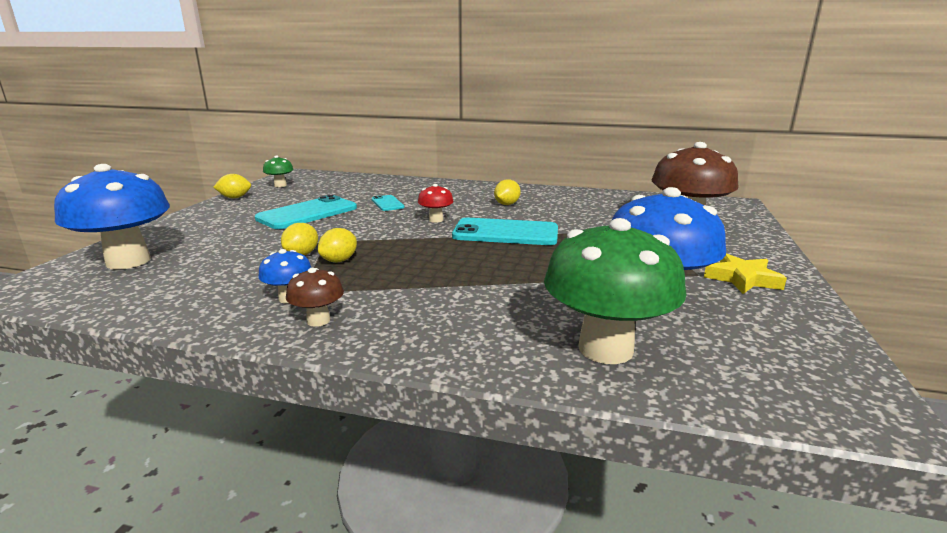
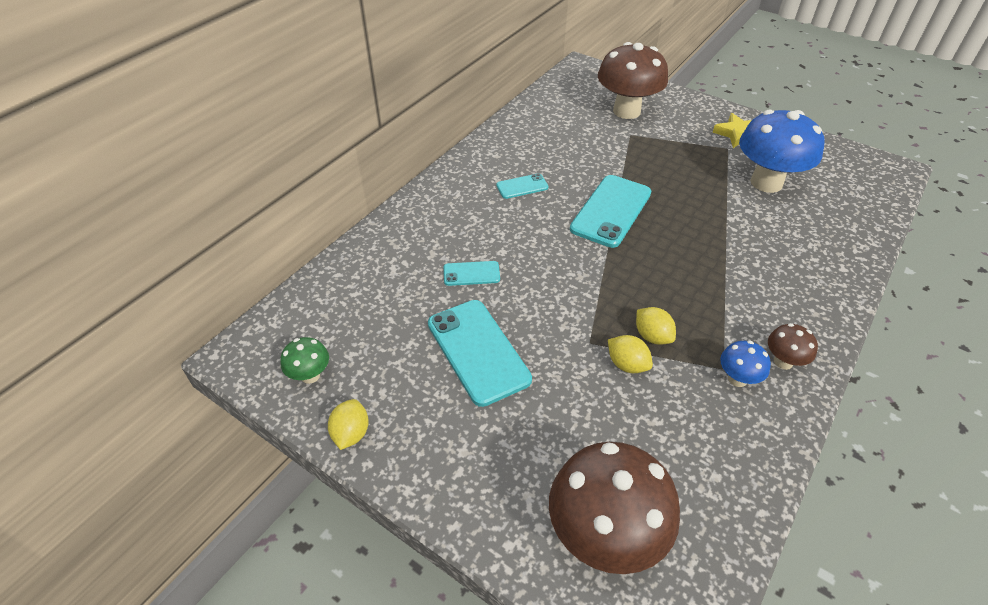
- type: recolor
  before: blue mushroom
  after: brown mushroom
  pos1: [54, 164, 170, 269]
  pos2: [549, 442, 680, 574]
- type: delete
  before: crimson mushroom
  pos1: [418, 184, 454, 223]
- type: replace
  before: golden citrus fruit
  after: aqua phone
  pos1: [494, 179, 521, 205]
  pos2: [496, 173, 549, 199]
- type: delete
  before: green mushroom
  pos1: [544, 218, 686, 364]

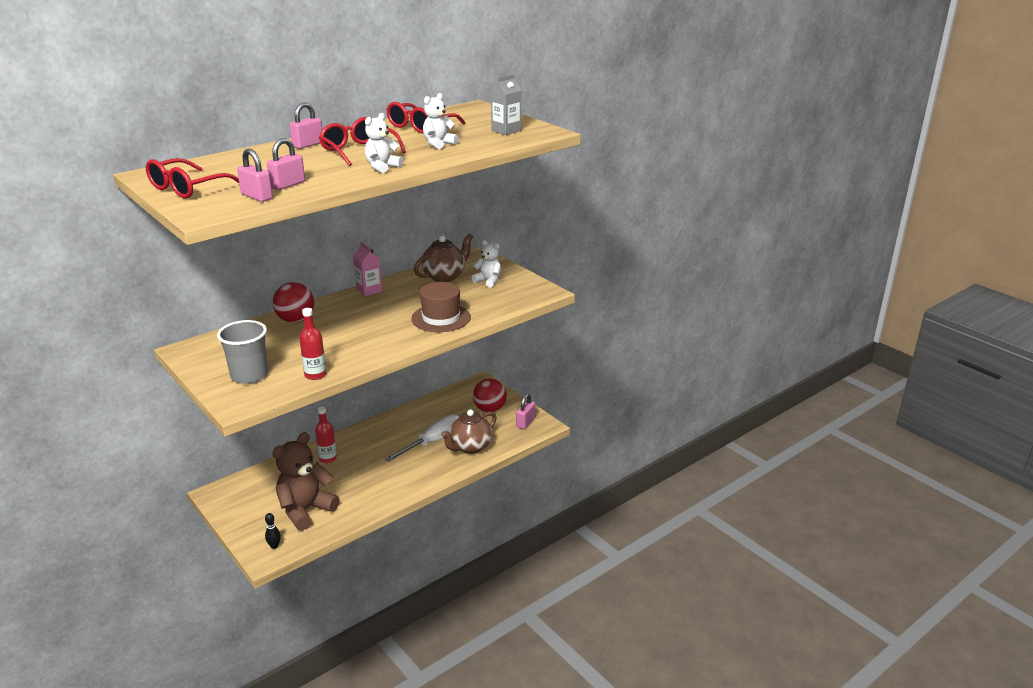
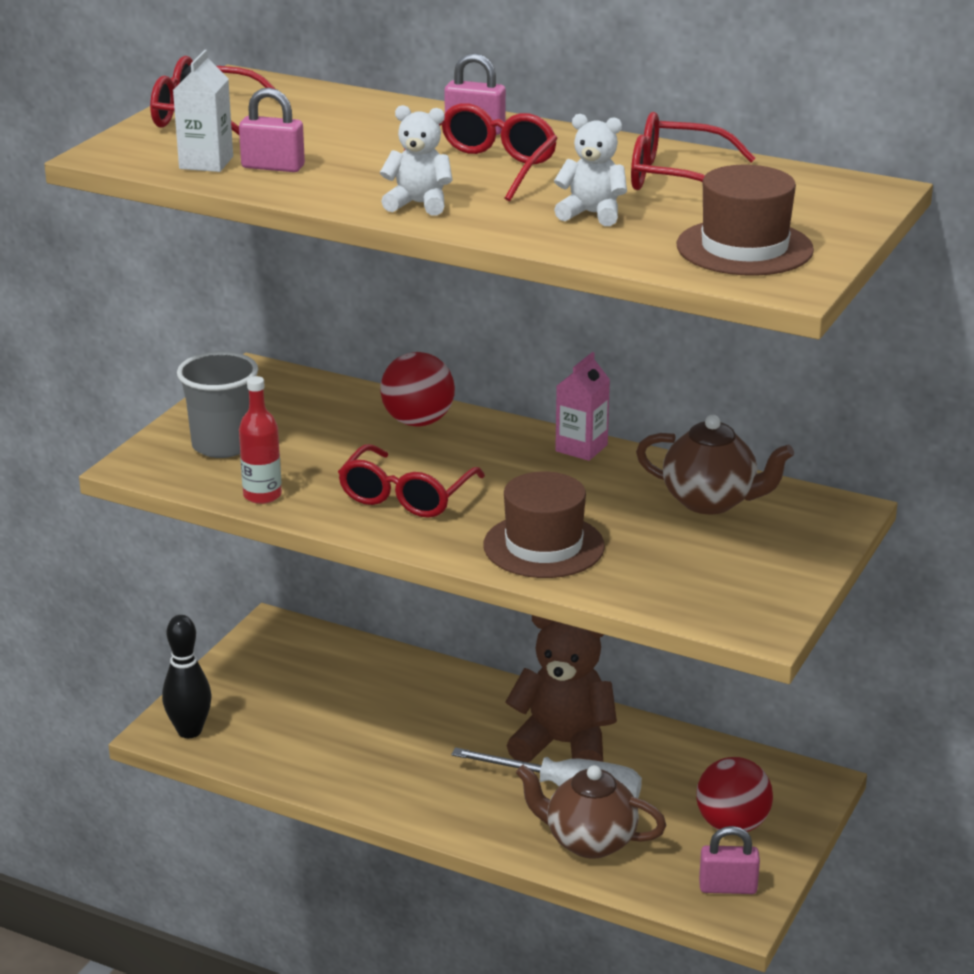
- type: replace
  before: rose-pink padlock
  after: pure white carton
  pos1: [237, 149, 273, 202]
  pos2: [173, 50, 233, 172]
- type: resize
  before: black tenpin
  pos1: [265, 513, 281, 549]
  pos2: [162, 615, 212, 738]
  scale: 1.91
- type: move
  before: brown teddy
  pos1: [273, 432, 339, 531]
  pos2: [506, 615, 617, 762]
- type: delete
  before: crimson drink bottle
  pos1: [315, 407, 337, 463]
- type: delete
  before: pure white teddy
  pos1: [471, 240, 501, 288]
- type: replace
  before: grey carton
  after: brown top hat
  pos1: [491, 74, 522, 135]
  pos2: [677, 165, 814, 276]
- type: insert
  after: crimson eyeglasses
  pos2: [338, 444, 485, 518]

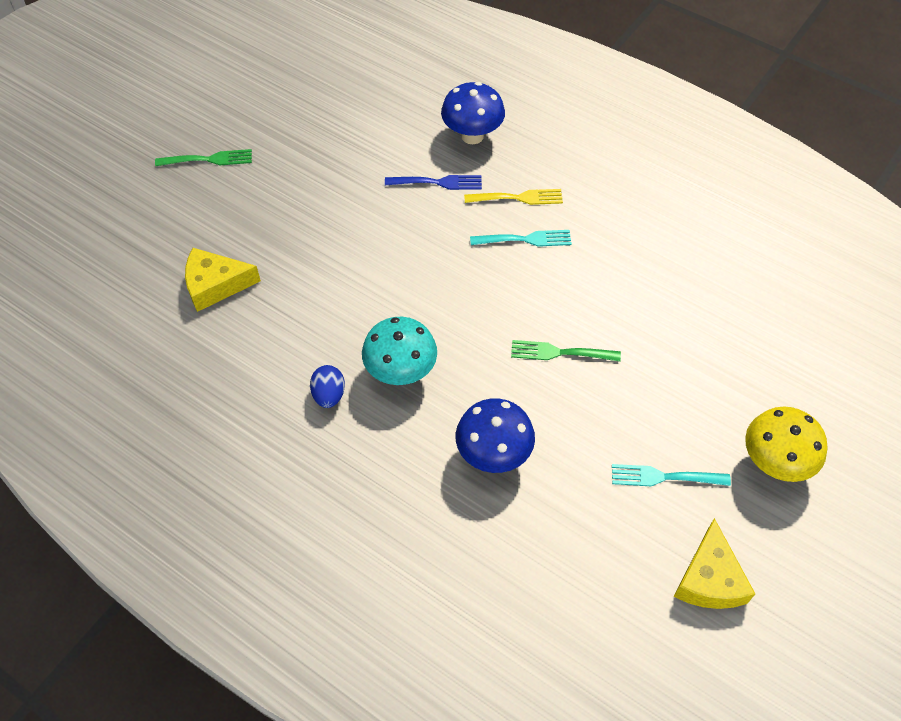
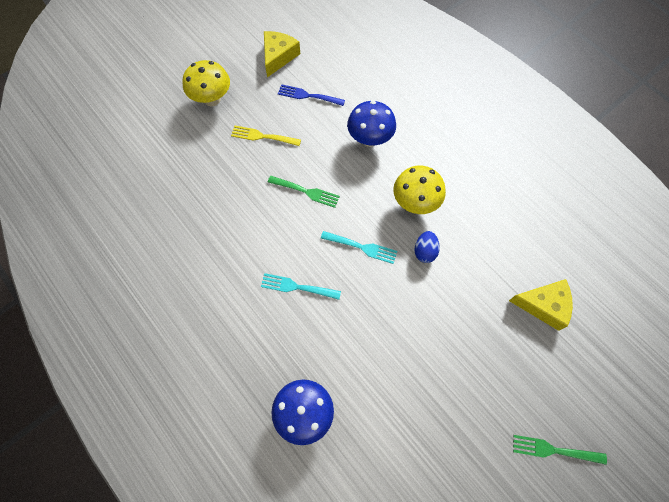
- type: move
  before: blue egg shape
  pos1: [310, 365, 345, 408]
  pos2: [414, 231, 440, 263]
- type: recolor
  before: aqua mushroom
  after: golden mushroom
  pos1: [362, 317, 437, 385]
  pos2: [393, 166, 446, 214]
- type: move
  before: blue fork
  pos1: [385, 175, 482, 190]
  pos2: [278, 84, 345, 106]
- type: move
  before: golden fork
  pos1: [464, 189, 563, 205]
  pos2: [231, 125, 301, 146]
- type: move
  before: aqua fork
  pos1: [612, 464, 731, 486]
  pos2: [321, 231, 397, 264]

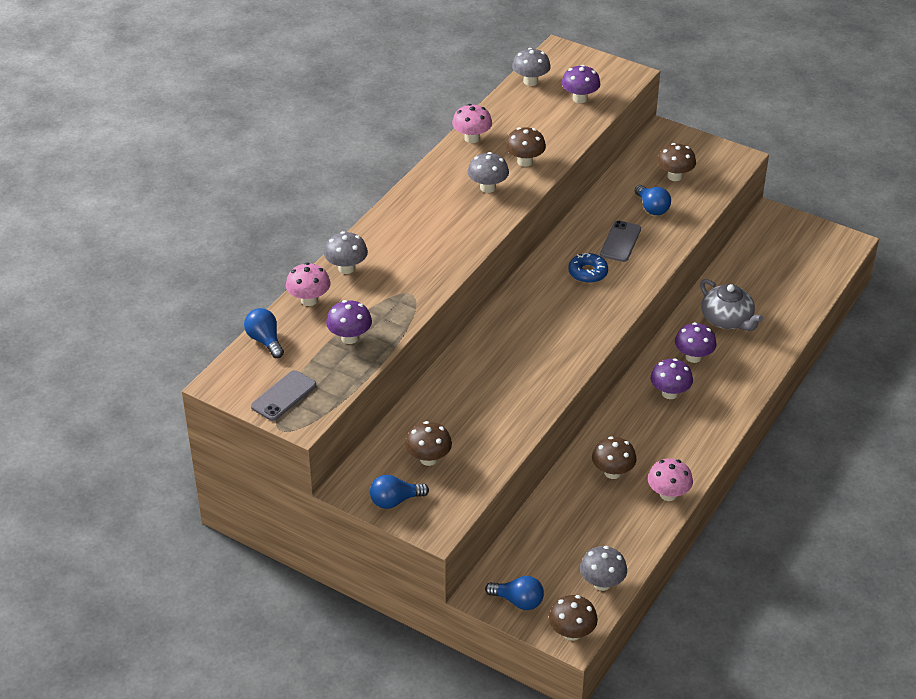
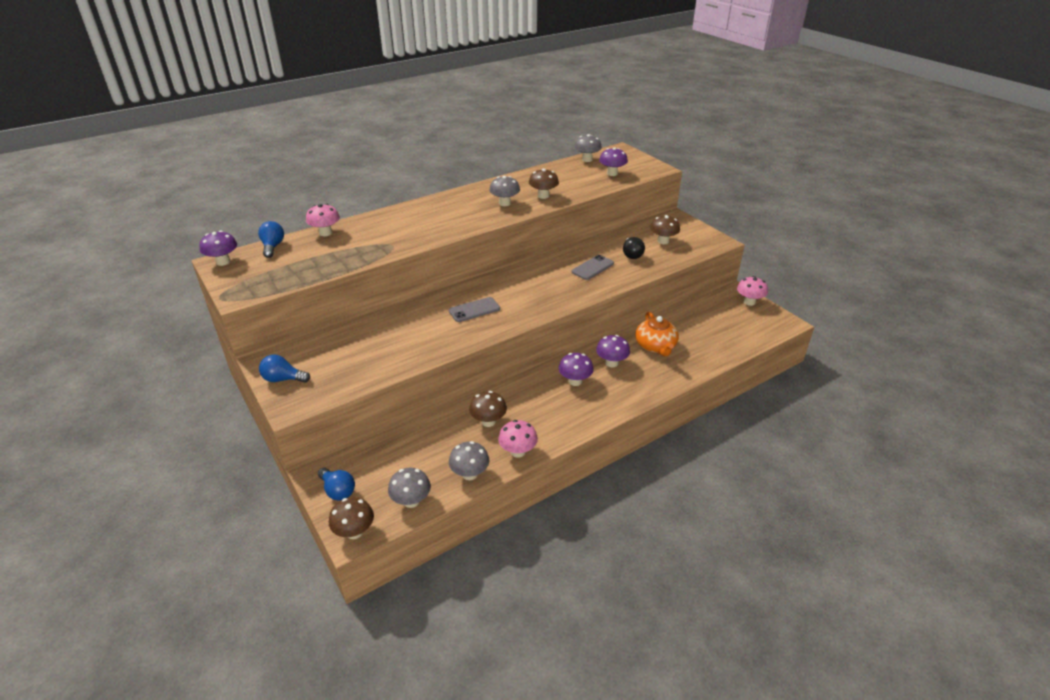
- type: move
  before: grey phone
  pos1: [251, 370, 316, 421]
  pos2: [449, 297, 500, 322]
- type: move
  before: grey mushroom
  pos1: [324, 231, 368, 274]
  pos2: [449, 441, 489, 480]
- type: move
  before: royal purple mushroom
  pos1: [326, 300, 372, 344]
  pos2: [199, 231, 237, 266]
- type: delete
  before: brown mushroom
  pos1: [405, 421, 452, 466]
- type: move
  before: rose-pink mushroom
  pos1: [452, 104, 492, 143]
  pos2: [737, 276, 768, 306]
- type: delete
  before: blue glazed donut
  pos1: [568, 253, 608, 283]
- type: recolor
  before: blue lightbulb
  after: black lightbulb
  pos1: [635, 185, 671, 215]
  pos2: [623, 237, 645, 259]
- type: recolor
  before: grey teapot
  after: bright orange teapot
  pos1: [700, 279, 763, 331]
  pos2: [635, 312, 679, 357]

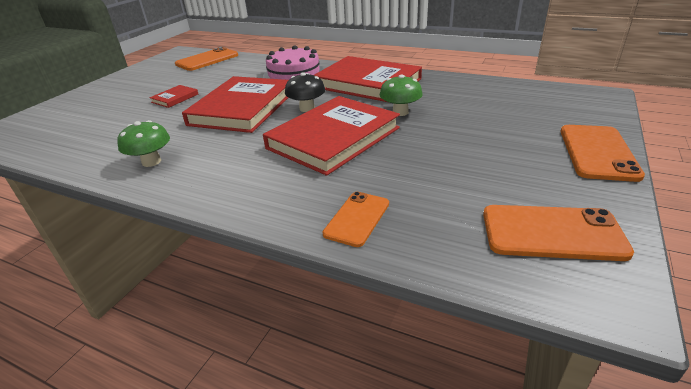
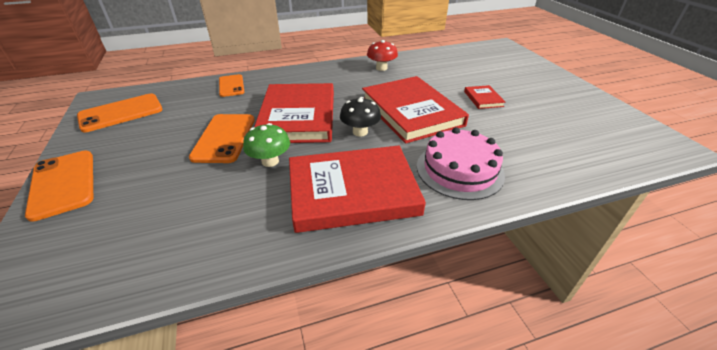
- type: recolor
  before: green mushroom
  after: crimson mushroom
  pos1: [117, 120, 170, 167]
  pos2: [367, 40, 398, 71]
- type: move
  before: bright orange phone
  pos1: [175, 47, 238, 71]
  pos2: [189, 114, 255, 163]

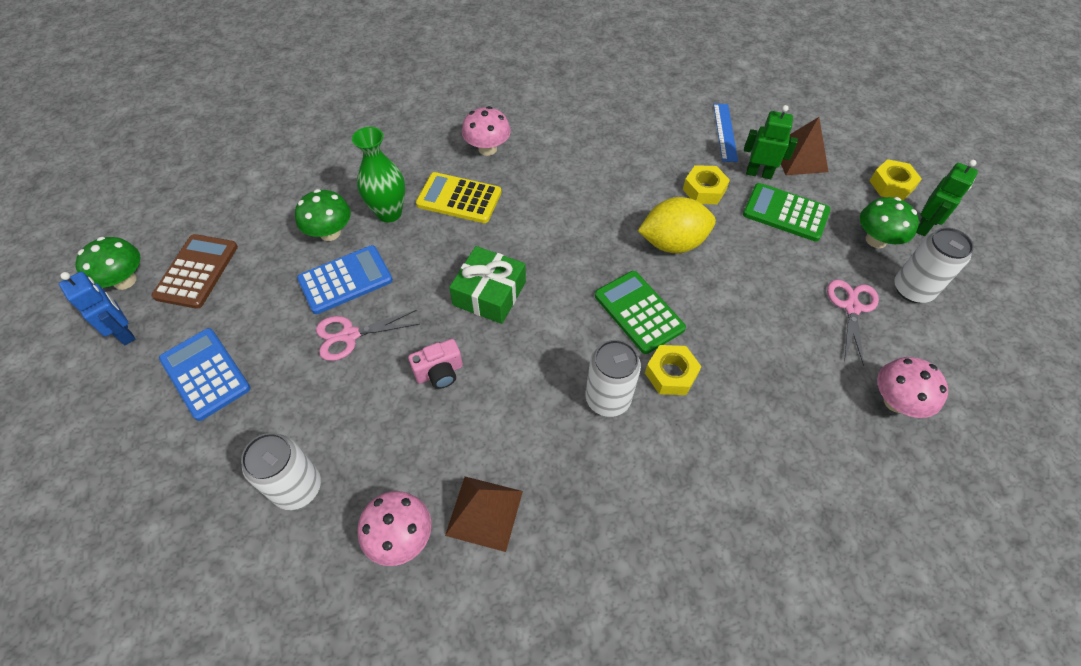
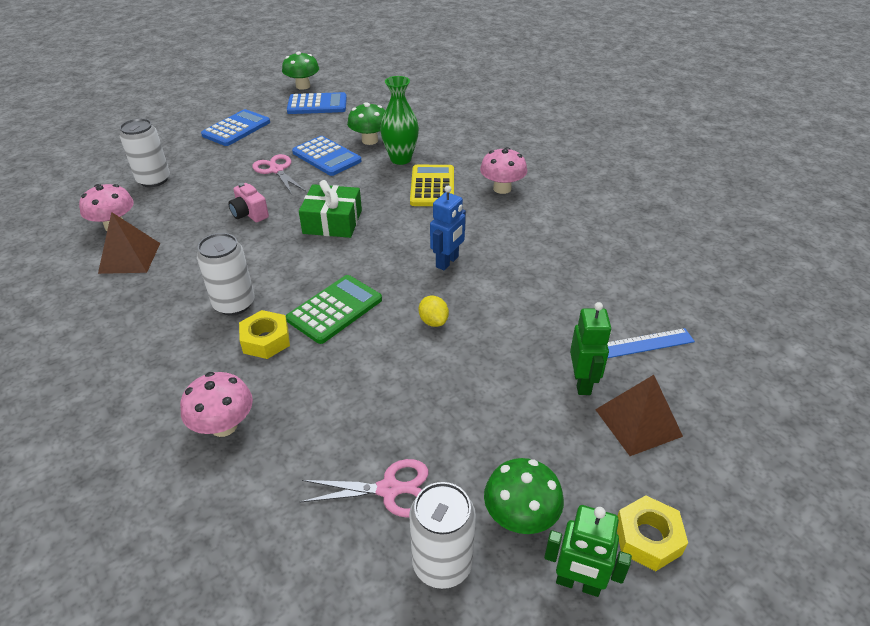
- type: move
  before: blue robot figure
  pos1: [59, 272, 135, 345]
  pos2: [430, 186, 466, 271]
- type: recolor
  before: brown calculator
  after: blue calculator
  pos1: [152, 234, 238, 309]
  pos2: [287, 92, 347, 114]
- type: resize
  before: golden citrus fruit
  pos1: [638, 197, 716, 253]
  pos2: [419, 296, 449, 327]
  scale: 0.49
- type: delete
  before: golden hex nut
  pos1: [683, 165, 730, 204]
- type: delete
  before: green calculator
  pos1: [743, 183, 831, 242]
- type: move
  before: rose-pink mushroom
  pos1: [877, 357, 948, 418]
  pos2: [180, 372, 253, 437]

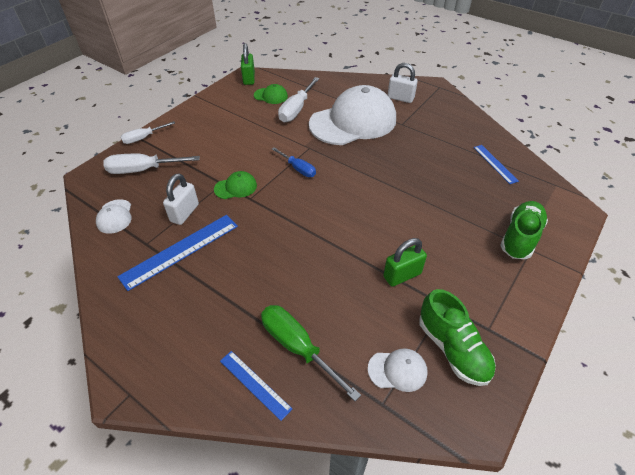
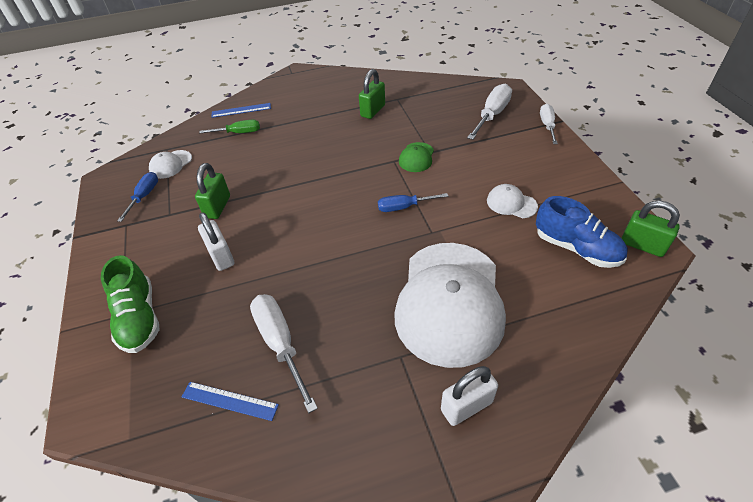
- type: move
  before: pure white cap
  pos1: [96, 199, 132, 234]
  pos2: [487, 184, 538, 218]
- type: replace
  before: blue measuring stick
  after: green padlock
  pos1: [117, 215, 238, 291]
  pos2: [359, 69, 385, 119]
- type: move
  before: pure white padlock
  pos1: [163, 174, 199, 225]
  pos2: [198, 212, 234, 271]
- type: replace
  before: green cap
  after: blue lace-up shoe
  pos1: [254, 84, 288, 104]
  pos2: [536, 196, 628, 268]
- type: resize
  before: green flat screwdriver
  pos1: [261, 305, 361, 401]
  pos2: [199, 120, 260, 133]
  scale: 0.64
- type: move
  before: pure white flat screwdriver
  pos1: [278, 77, 319, 122]
  pos2: [250, 294, 318, 413]
- type: replace
  before: green lace-up shoe
  after: blue flat screwdriver
  pos1: [419, 289, 496, 386]
  pos2: [117, 172, 158, 222]

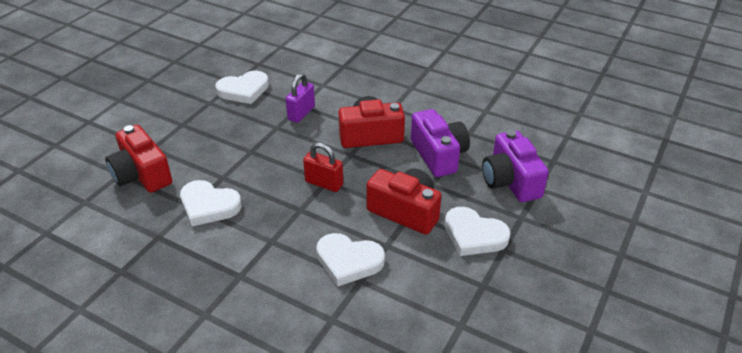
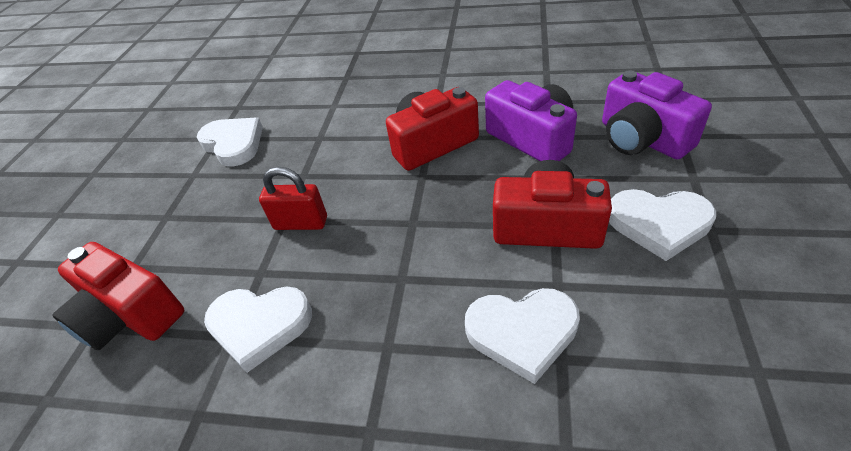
- type: rotate
  before: pure white heart shape
  pos1: [216, 71, 269, 104]
  pos2: [197, 118, 263, 167]
  turn: -90
- type: delete
  before: royal purple padlock
  pos1: [286, 73, 315, 123]
- type: move
  before: crimson padlock
  pos1: [303, 142, 343, 192]
  pos2: [259, 167, 327, 230]

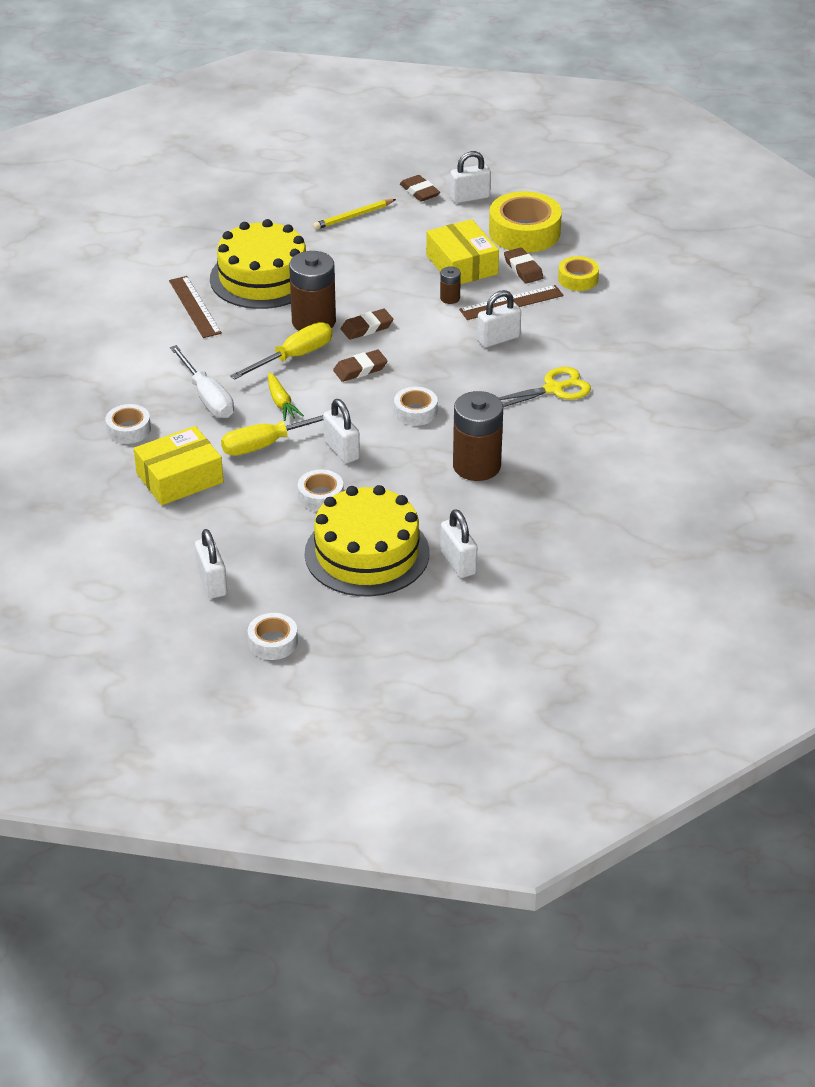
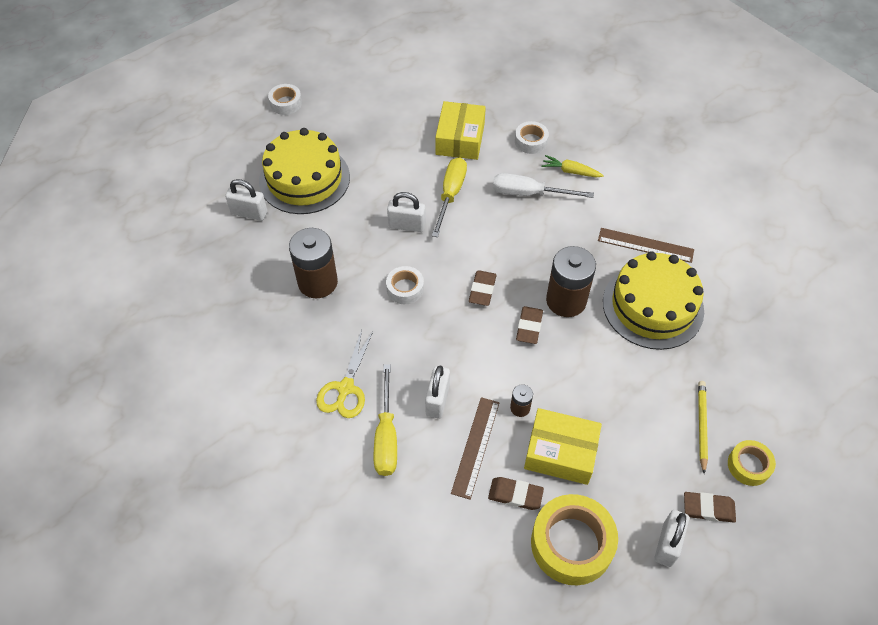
- type: delete
  before: pure white padlock
  pos1: [195, 529, 227, 598]
- type: move
  before: golden flat screwdriver
  pos1: [230, 322, 332, 380]
  pos2: [374, 364, 397, 476]
- type: move
  before: golden toy carrot
  pos1: [268, 372, 304, 421]
  pos2: [541, 155, 604, 177]
- type: delete
  before: pure white roll of tape
  pos1: [298, 470, 344, 511]
- type: move
  before: golden roll of tape
  pos1: [558, 256, 599, 291]
  pos2: [728, 440, 776, 486]

